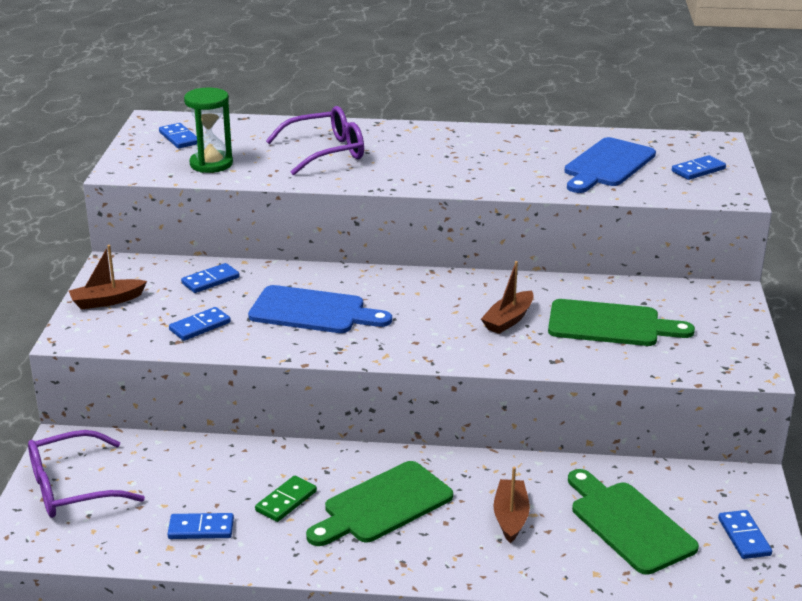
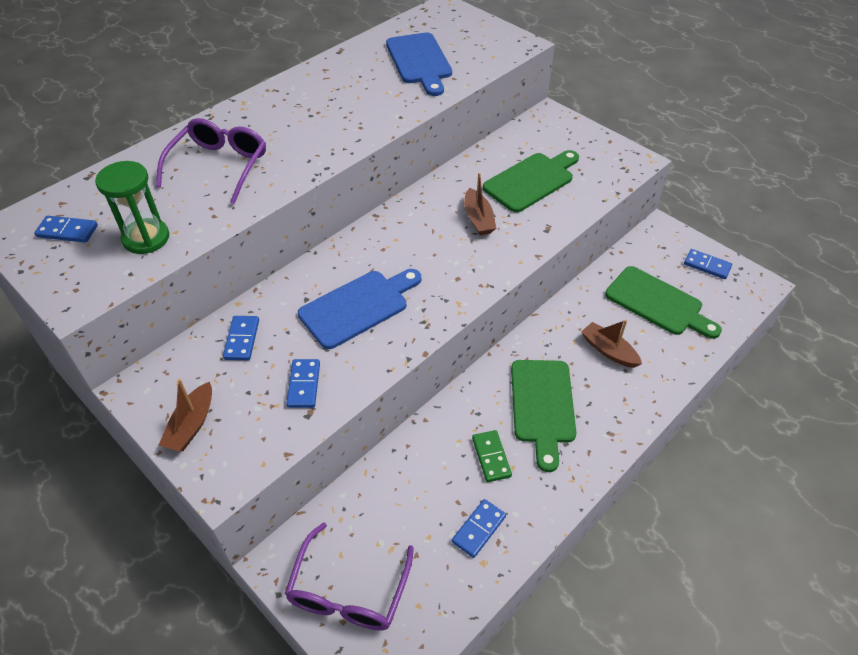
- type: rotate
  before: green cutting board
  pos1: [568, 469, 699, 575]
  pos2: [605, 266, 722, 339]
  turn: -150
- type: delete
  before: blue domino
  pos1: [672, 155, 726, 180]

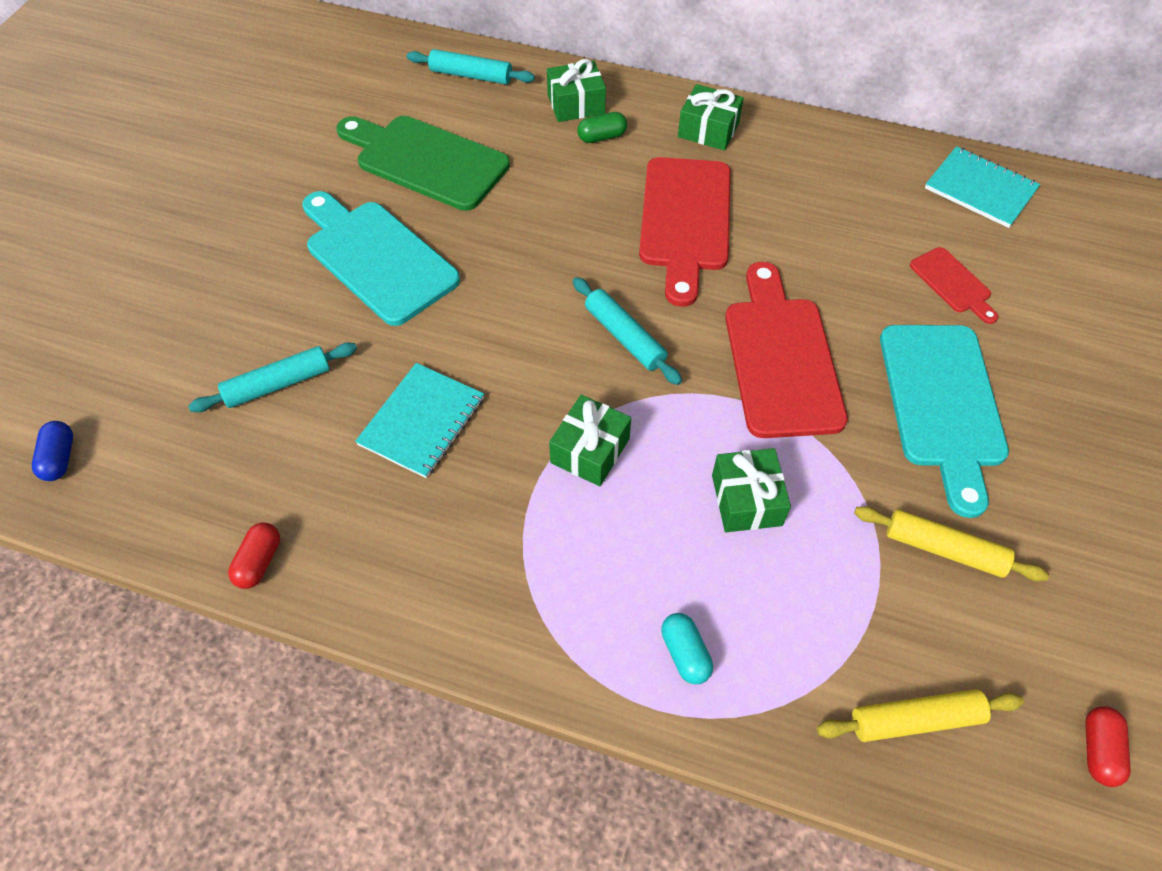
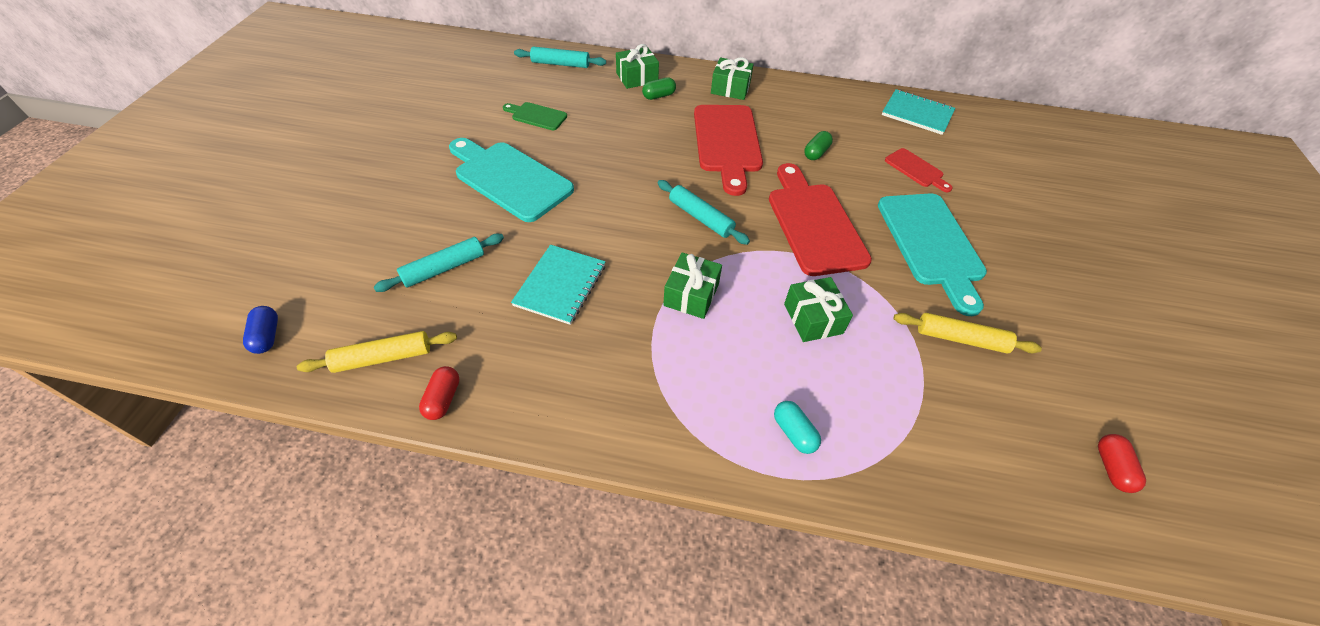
- type: resize
  before: green cutting board
  pos1: [336, 116, 510, 211]
  pos2: [503, 102, 567, 130]
  scale: 0.5
- type: move
  before: golden pastry roller
  pos1: [817, 689, 1024, 742]
  pos2: [297, 331, 457, 373]
- type: insert
  after: green pill shape
  pos2: [804, 131, 833, 160]

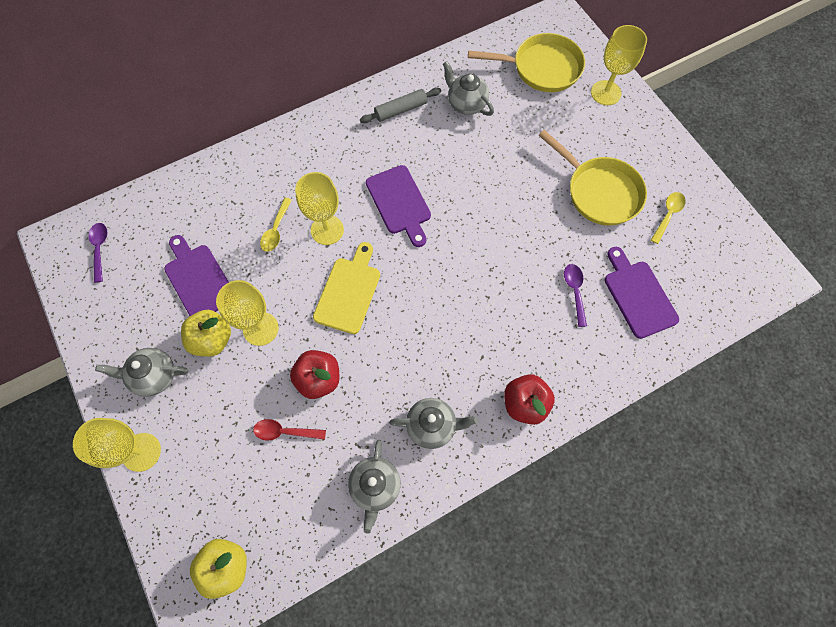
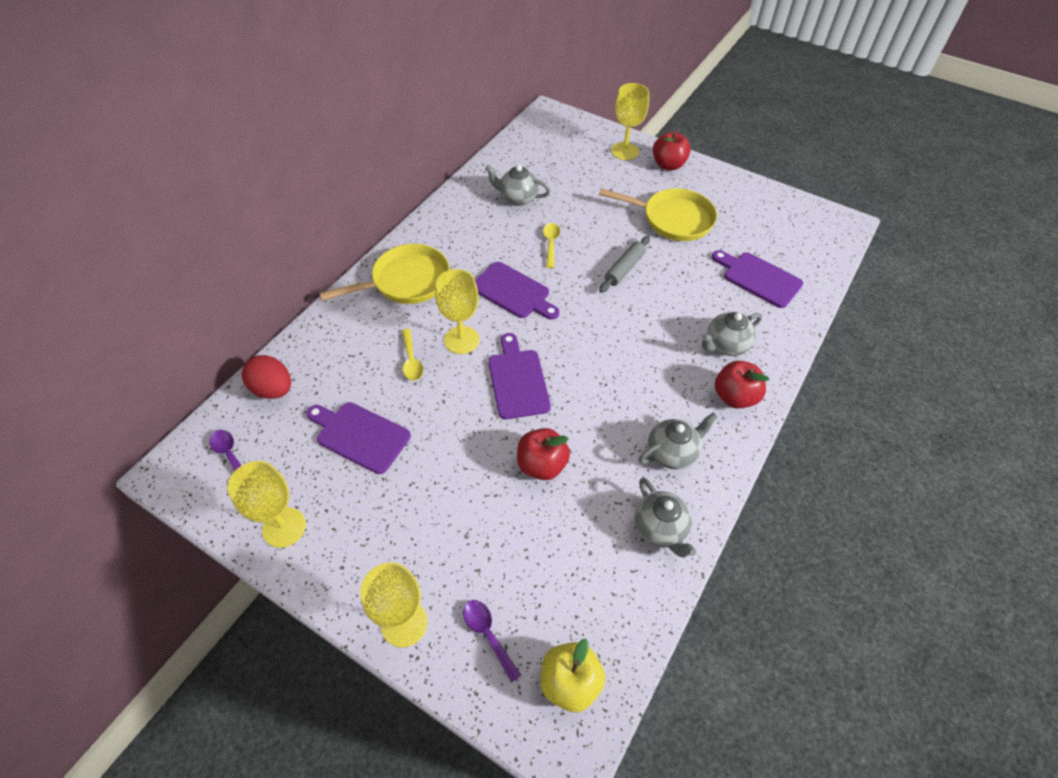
- type: move
  before: grey teapot
  pos1: [95, 348, 188, 397]
  pos2: [702, 312, 762, 356]
- type: delete
  before: golden toy apple
  pos1: [181, 310, 231, 357]
- type: move
  before: golden goblet
  pos1: [216, 280, 279, 346]
  pos2: [227, 461, 306, 548]
- type: delete
  before: crimson spoon
  pos1: [253, 419, 326, 440]
- type: recolor
  before: golden cutting board
  after: royal purple cutting board
  pos1: [313, 242, 380, 334]
  pos2: [488, 333, 551, 419]
- type: move
  before: grey pastry roller
  pos1: [360, 87, 441, 123]
  pos2: [599, 236, 650, 293]
- type: move
  before: golden pan
  pos1: [468, 33, 585, 92]
  pos2: [319, 244, 450, 304]
- type: move
  before: royal purple spoon
  pos1: [564, 264, 587, 327]
  pos2: [463, 600, 521, 683]
- type: move
  before: golden spoon
  pos1: [651, 192, 686, 244]
  pos2: [543, 223, 560, 268]
- type: insert
  after: crimson egg shape
  pos2: [241, 355, 291, 399]
- type: insert
  after: crimson toy apple
  pos2: [653, 132, 691, 170]

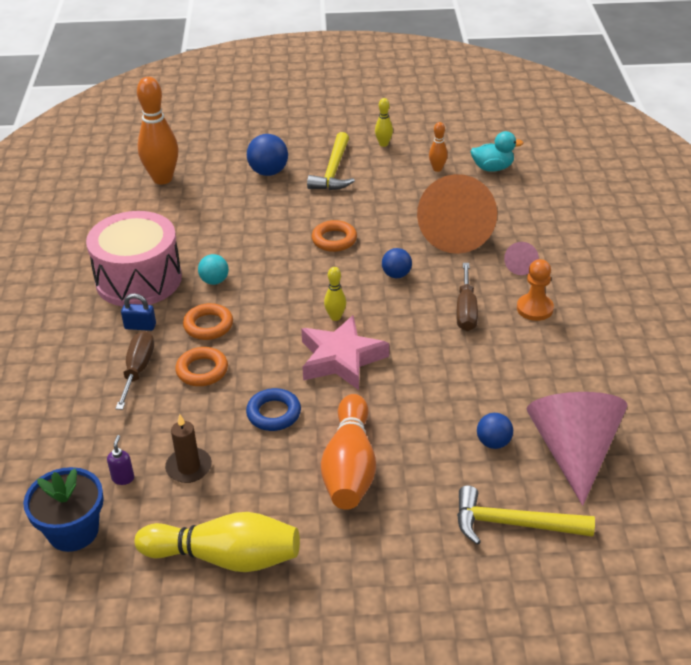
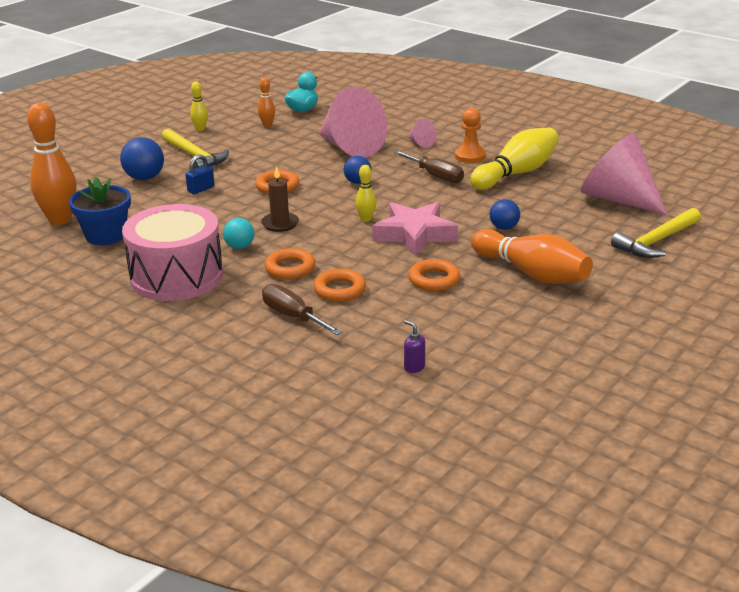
- type: move
  before: blue flower pot
  pos1: [23, 467, 104, 552]
  pos2: [69, 177, 131, 245]
- type: move
  before: blue padlock
  pos1: [121, 293, 156, 331]
  pos2: [185, 154, 215, 194]
- type: move
  before: golden tenpin
  pos1: [135, 512, 300, 572]
  pos2: [470, 127, 559, 190]
- type: move
  before: brown wax candle
  pos1: [165, 414, 212, 483]
  pos2: [261, 166, 299, 232]
- type: recolor
  before: blue torus
  after: bright orange torus
  pos1: [246, 388, 301, 431]
  pos2: [408, 259, 460, 291]
- type: recolor
  before: bright orange cone shape
  after: rose-pink cone shape
  pos1: [417, 174, 497, 254]
  pos2: [319, 87, 387, 158]
- type: move
  before: blue sphere
  pos1: [477, 413, 513, 449]
  pos2: [490, 199, 520, 230]

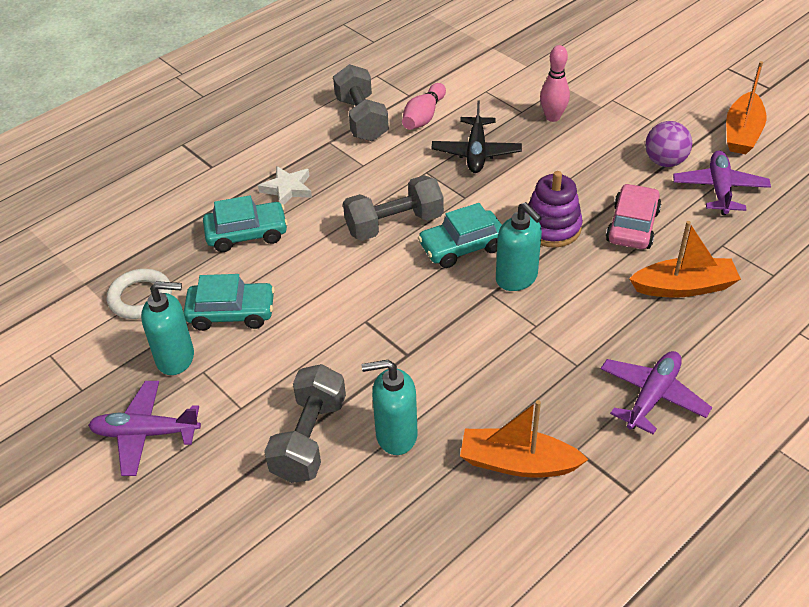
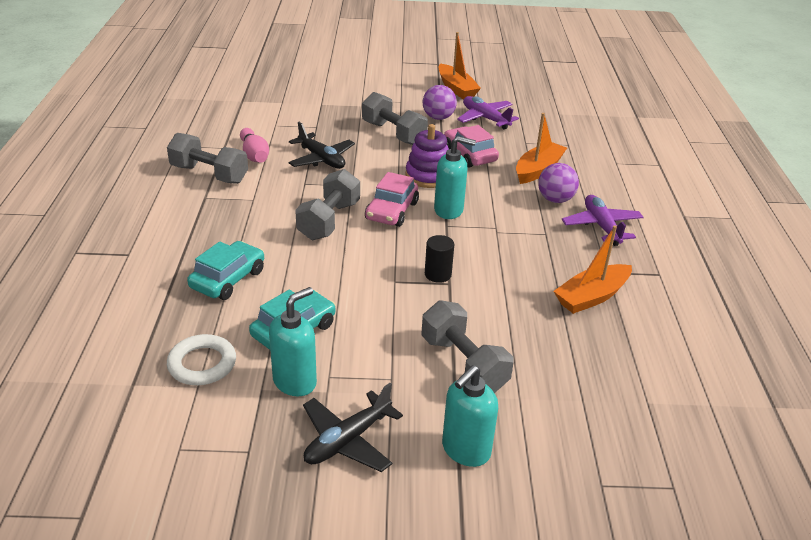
- type: recolor
  before: royal purple toy plane
  after: black toy plane
  pos1: [88, 381, 201, 476]
  pos2: [303, 383, 403, 472]
- type: delete
  before: pure white star shape
  pos1: [258, 166, 312, 205]
- type: move
  before: aqua pump bottle
  pos1: [362, 360, 417, 455]
  pos2: [442, 365, 498, 467]
- type: recolor
  before: aqua toy car
  after: rose-pink toy car
  pos1: [418, 203, 502, 268]
  pos2: [365, 172, 419, 227]
- type: delete
  before: rose-pink tenpin
  pos1: [540, 45, 570, 122]
- type: insert
  after: grey free weight
  pos2: [362, 92, 428, 145]
- type: insert
  after: black solid cylinder
  pos2: [425, 235, 454, 283]
- type: insert
  after: royal purple sphere
  pos2: [538, 163, 579, 203]

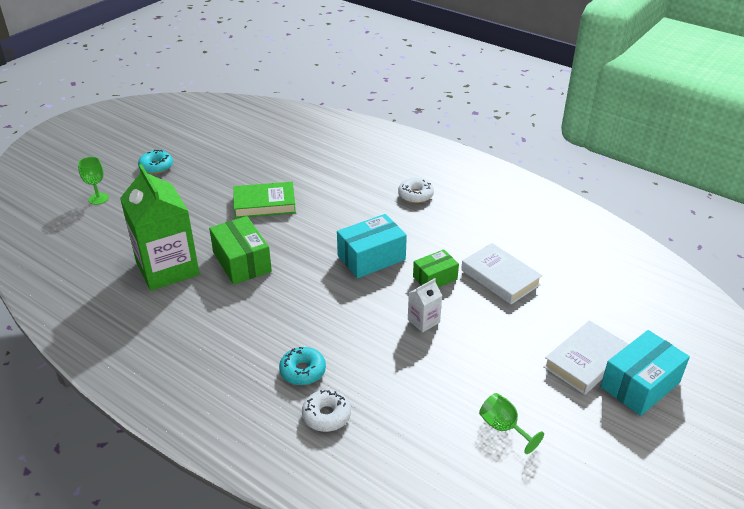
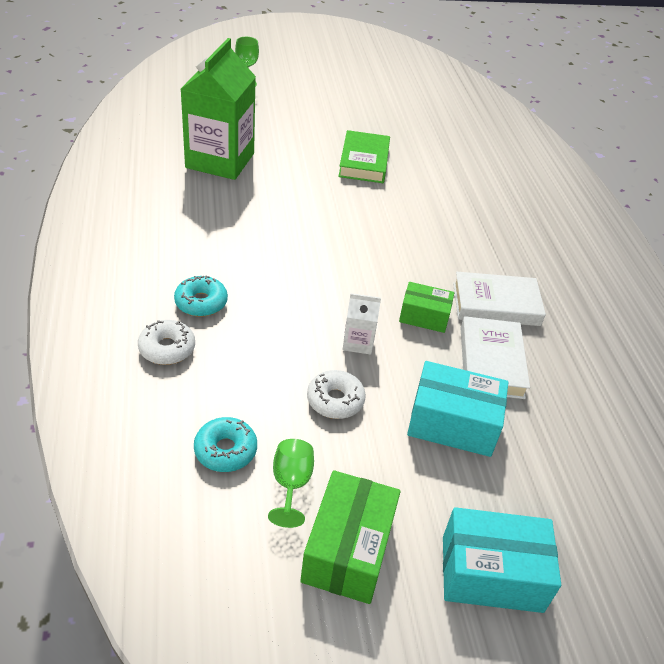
- type: move
  before: aqua glazed donut
  pos1: [138, 149, 173, 174]
  pos2: [194, 417, 257, 472]
- type: move
  before: green package
  pos1: [209, 216, 272, 285]
  pos2: [300, 470, 401, 604]
- type: rotate
  before: green hardcover
  pos1: [233, 182, 296, 218]
  pos2: [338, 130, 390, 183]
  turn: 60
- type: move
  before: aqua package
  pos1: [337, 214, 407, 278]
  pos2: [407, 361, 508, 457]
- type: move
  before: pure white glazed donut
  pos1: [398, 178, 434, 203]
  pos2: [307, 370, 366, 419]
- type: move
  before: pure white hardcover
  pos1: [543, 320, 629, 395]
  pos2: [453, 272, 546, 326]

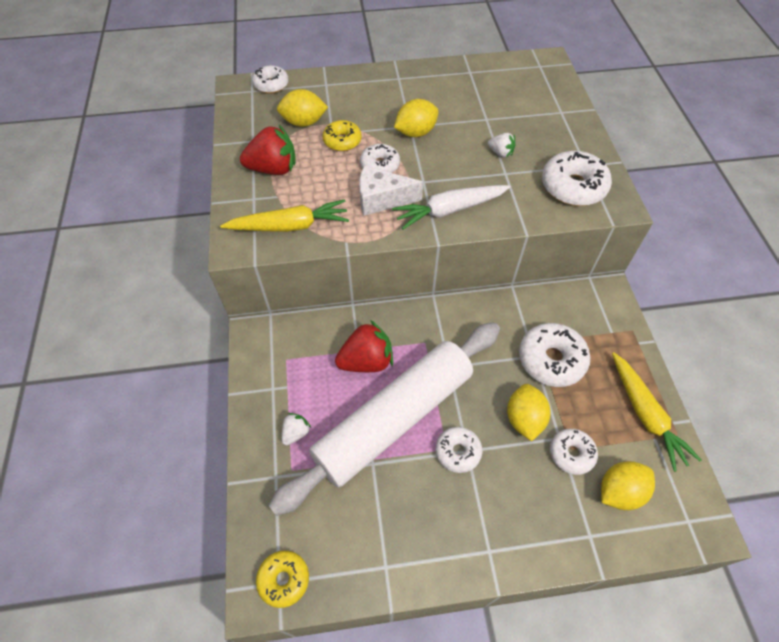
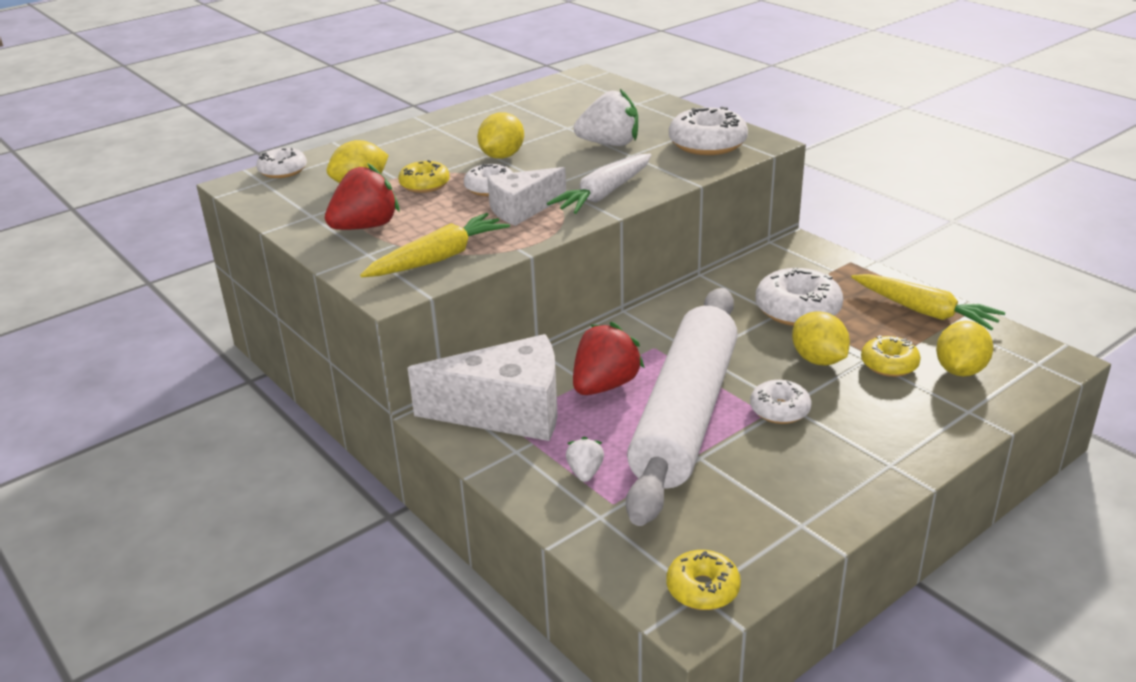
- type: resize
  before: pure white strawberry
  pos1: [488, 133, 516, 157]
  pos2: [574, 89, 638, 146]
  scale: 1.92
- type: recolor
  before: pure white glazed donut
  after: golden glazed donut
  pos1: [550, 429, 598, 475]
  pos2: [861, 335, 921, 377]
- type: insert
  after: pure white piece of cheese
  pos2: [408, 334, 557, 441]

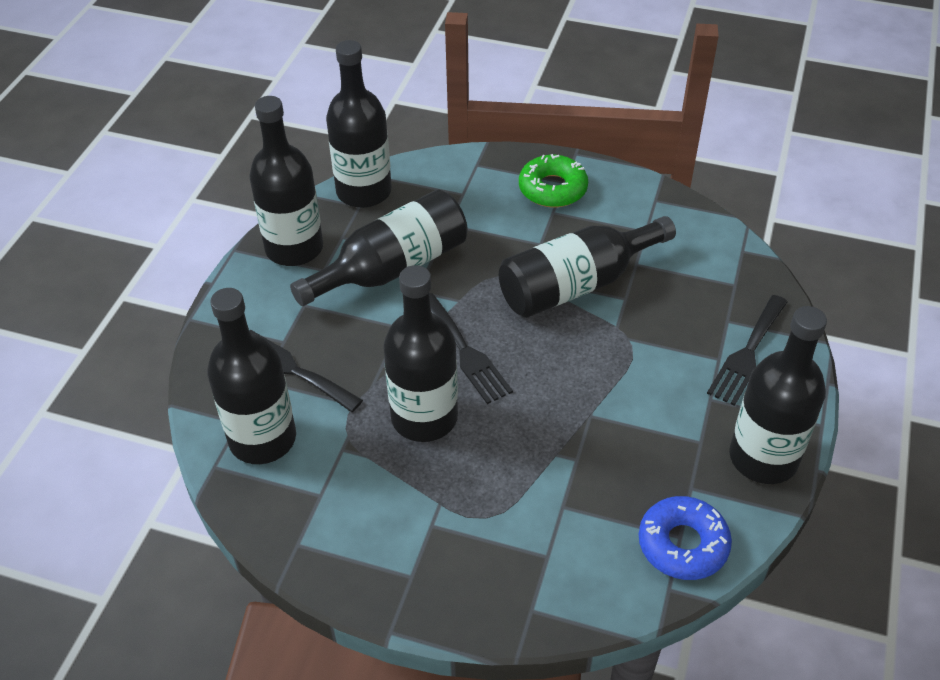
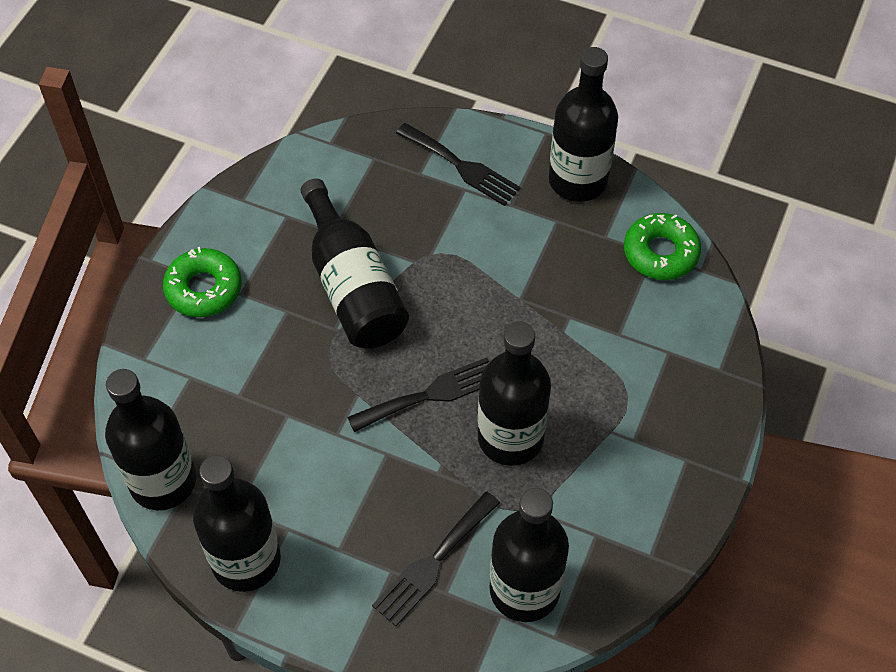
- type: delete
  before: black drink bottle
  pos1: [290, 189, 468, 306]
- type: recolor
  before: blue glazed donut
  after: green glazed donut
  pos1: [639, 496, 732, 580]
  pos2: [624, 213, 701, 280]

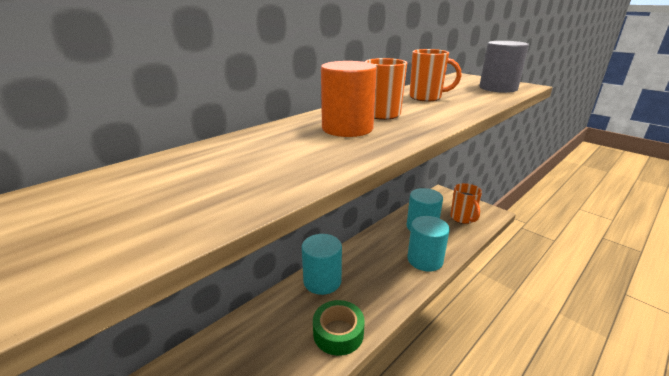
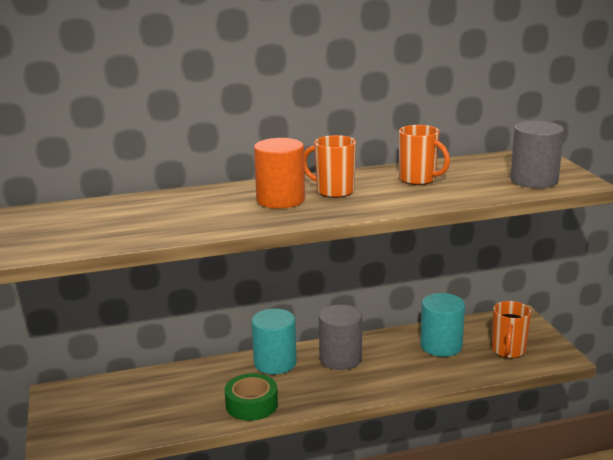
- type: delete
  before: aqua solid cylinder
  pos1: [407, 216, 450, 272]
- type: insert
  after: grey solid cylinder
  pos2: [319, 305, 362, 370]

